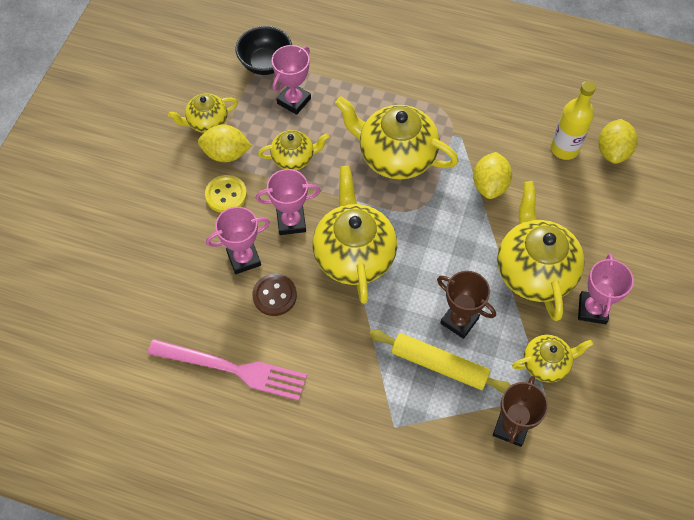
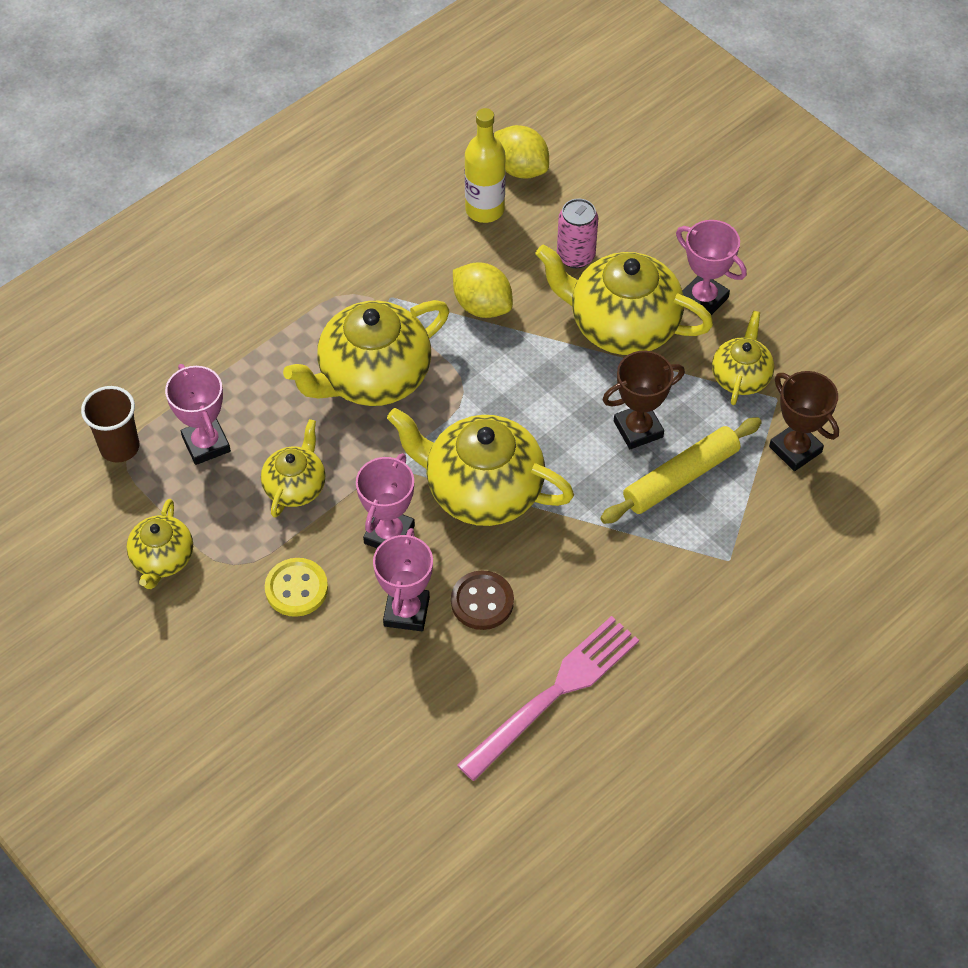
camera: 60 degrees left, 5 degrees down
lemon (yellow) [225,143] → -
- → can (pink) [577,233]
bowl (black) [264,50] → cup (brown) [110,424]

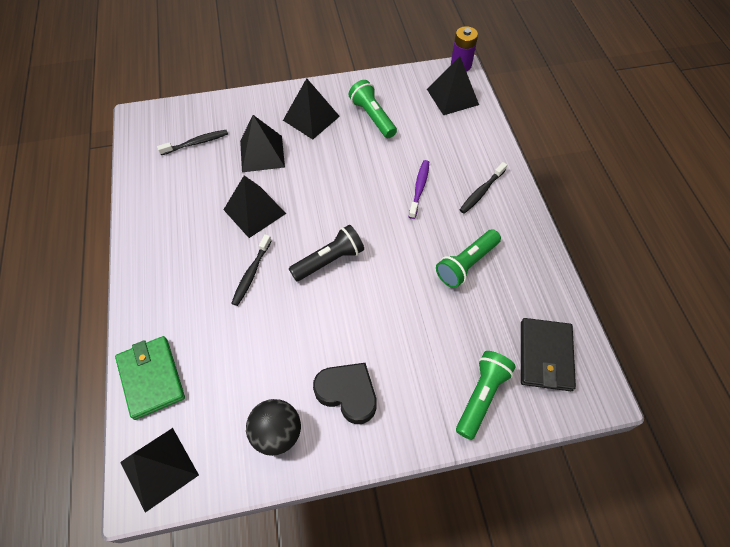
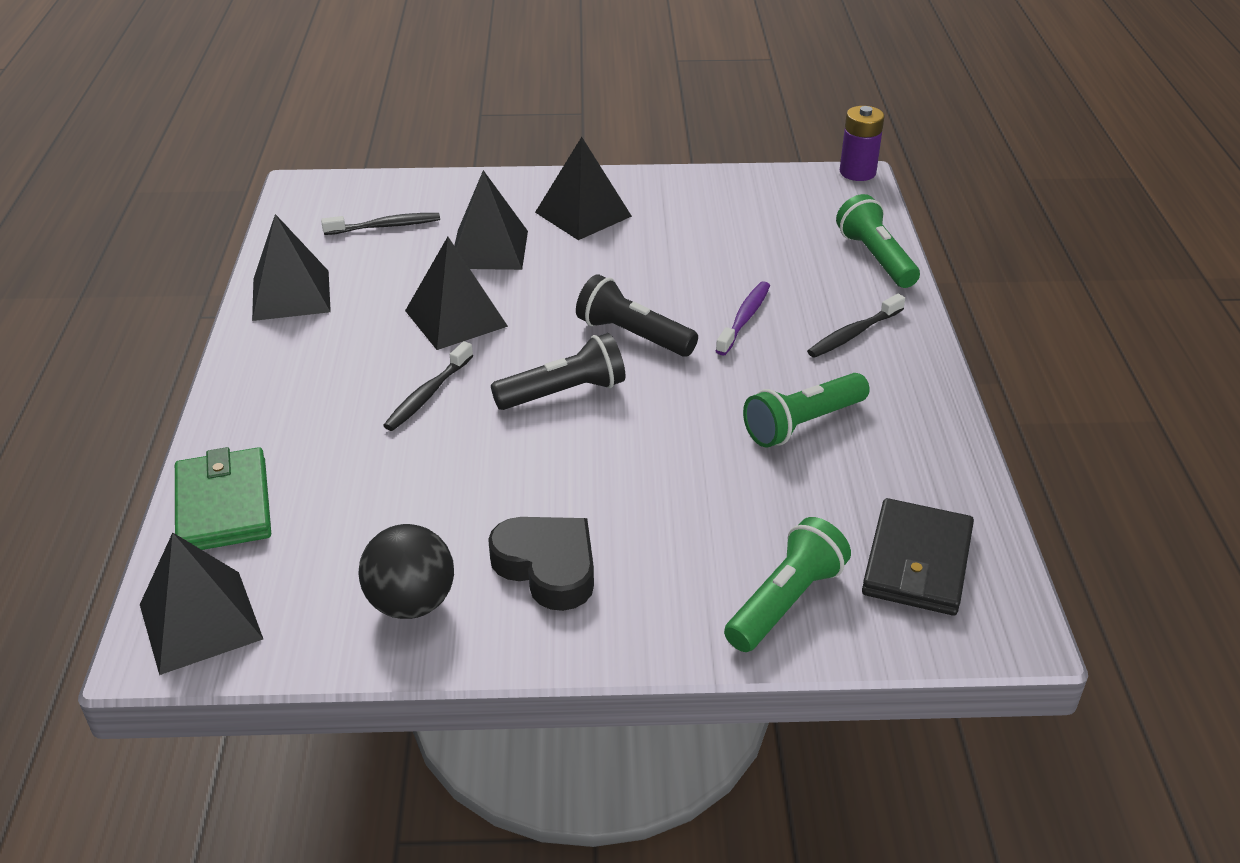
camera: 10 degrees right, 20 degrees down
- → flashlight (black) [637,315]
flashlight (green) [373,109] → flashlight (green) [878,241], relocated
pyramid (black) [453,85] → pyramid (black) [291,267], relocated

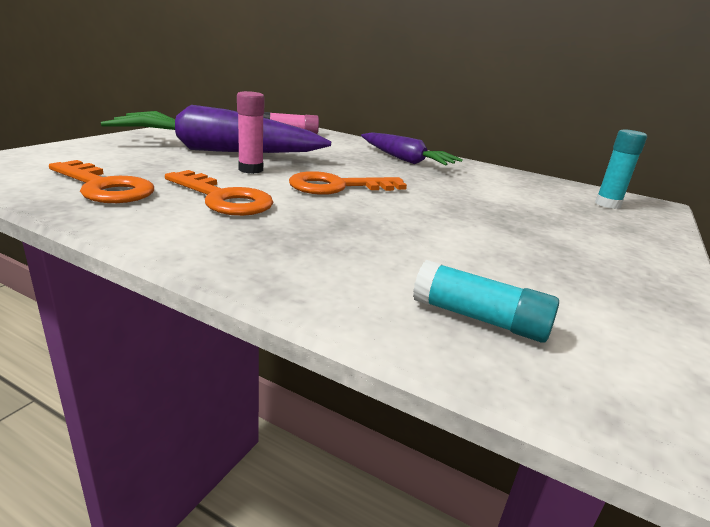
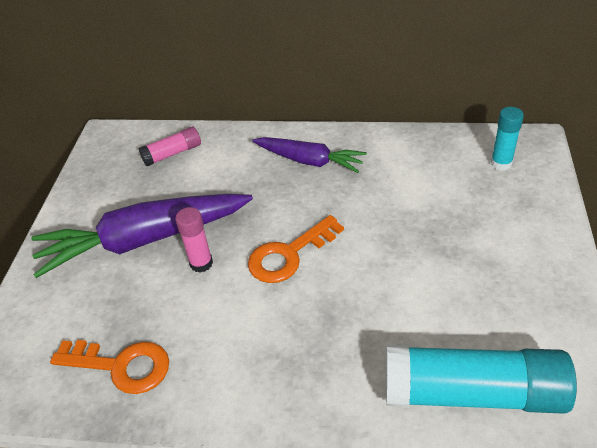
camera: 15 degrees left, 20 degrees up
key (orange) [219,193] → -
glue stick (turquoise) [486,301] → glue stick (turquoise) [481,379], x2.02

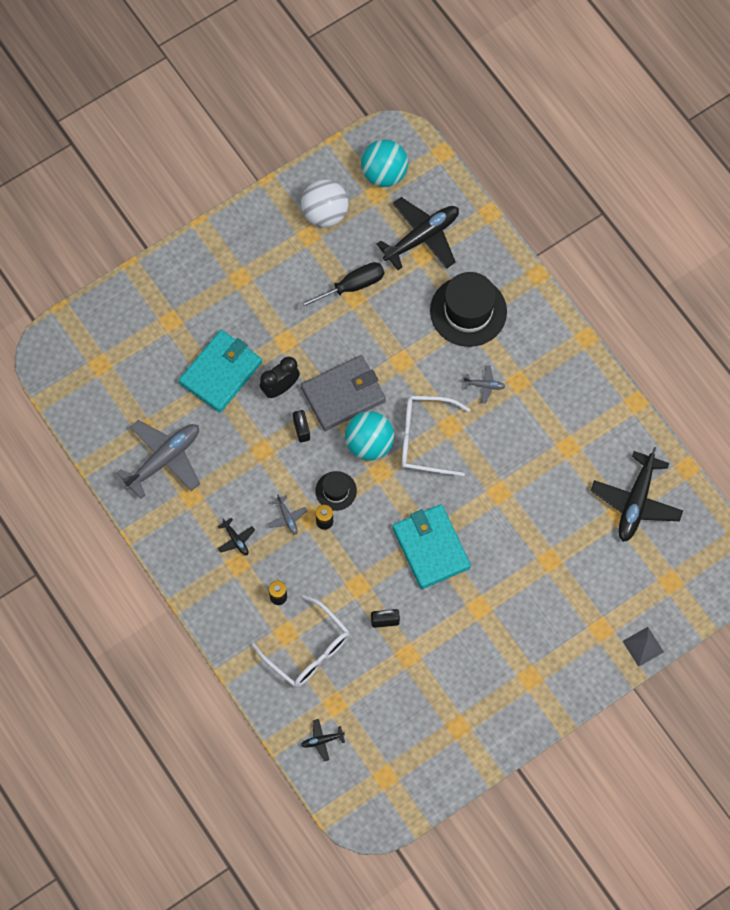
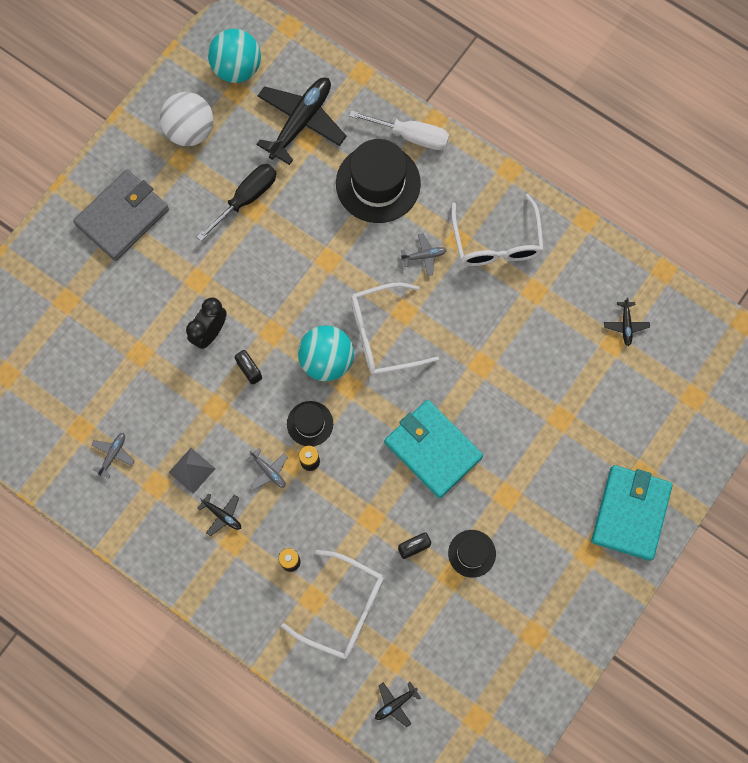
camera: 20 degrees left, 5 degrees up
- → screwdriver (white) [399,130]
- → hat (black) [472,554]
- → glasses (white) [497,230]
wallet (turquoise) [220,371] → wallet (turquoise) [632,513], relocated
wallet (grey) [343,393] → wallet (grey) [121,215], relocated
pyramid (grey) [643,647] → pyramid (grey) [192,471], relocated
plane (grey) [158,459] → plane (grey) [112,455], x0.44
plane (black) [637,494] → plane (black) [627,321], x0.44

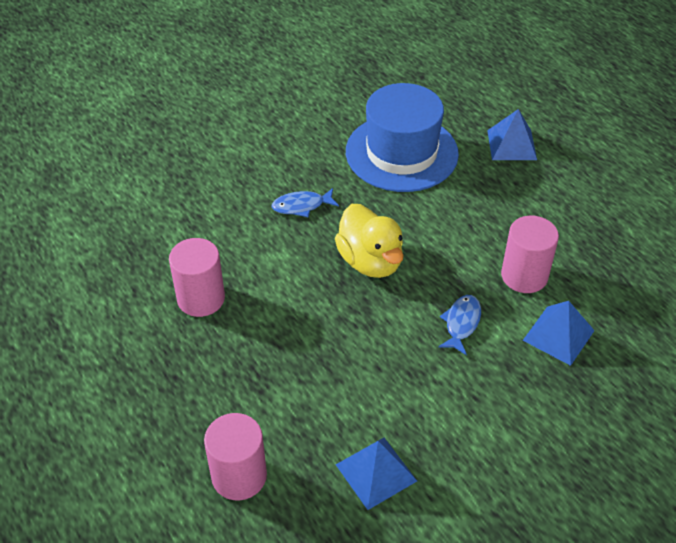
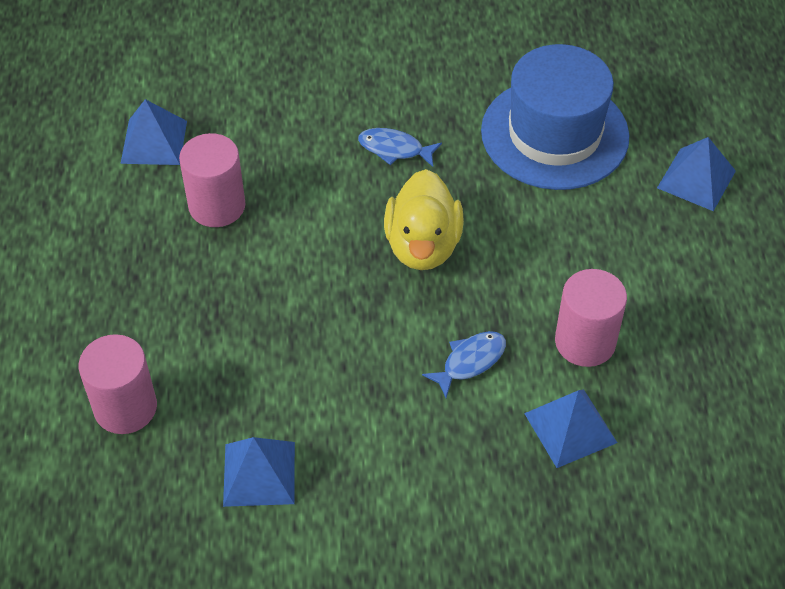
camera: 30 degrees right, 5 degrees up
- → pyramid (blue) [153,132]

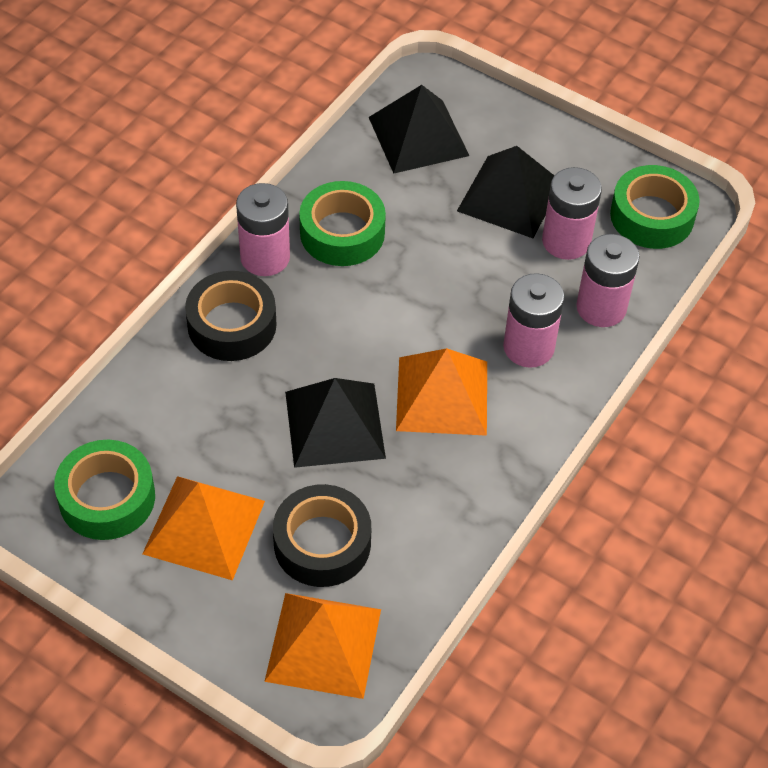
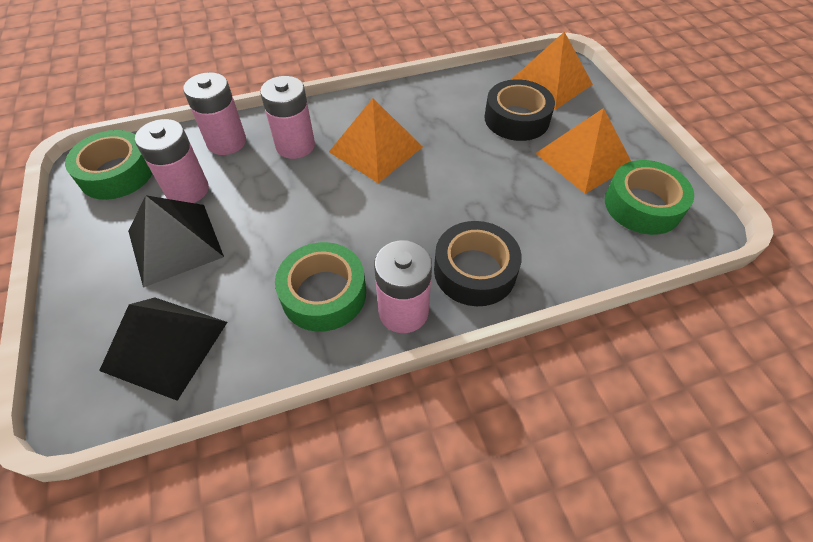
camera: 140 degrees left, 0 degrees up
pyramid (black) [335,423] → -

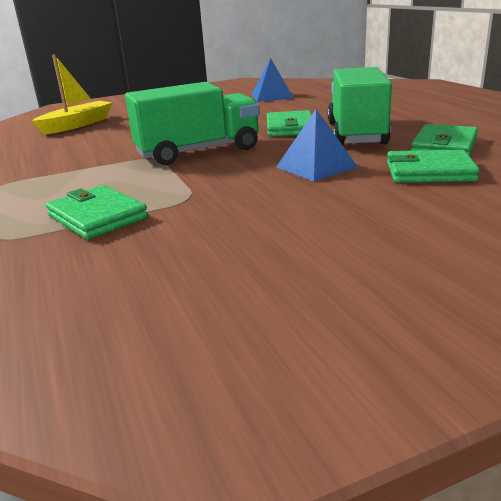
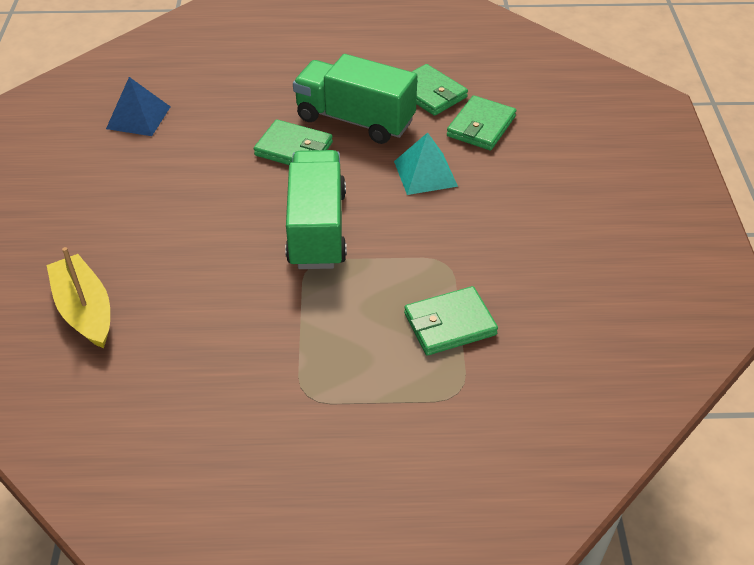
camera: 70 degrees left, 20 degrees up
pyramid (blue) [317,145] → pyramid (turquoise) [426,163]

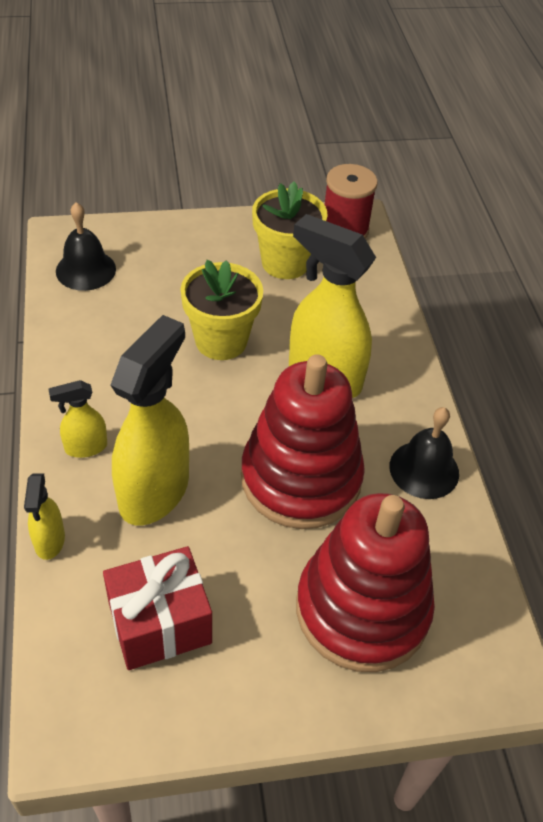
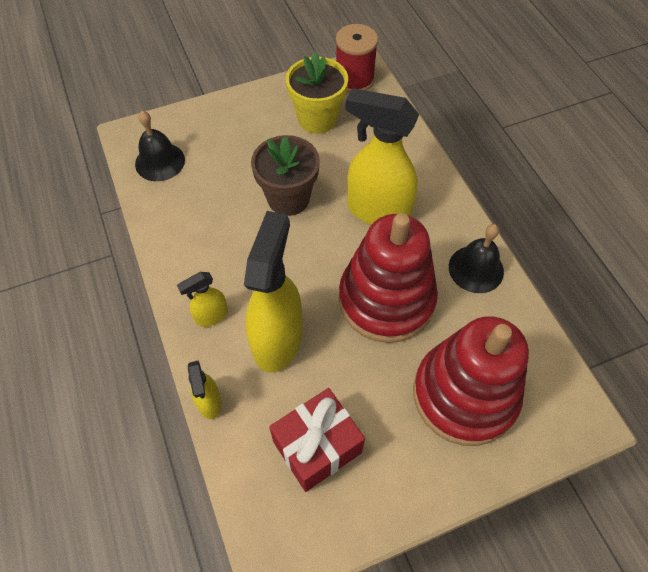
camera: 10 degrees left, 10 degrees up
flower pot (yellow) [221,310] → flower pot (brown) [285,175]

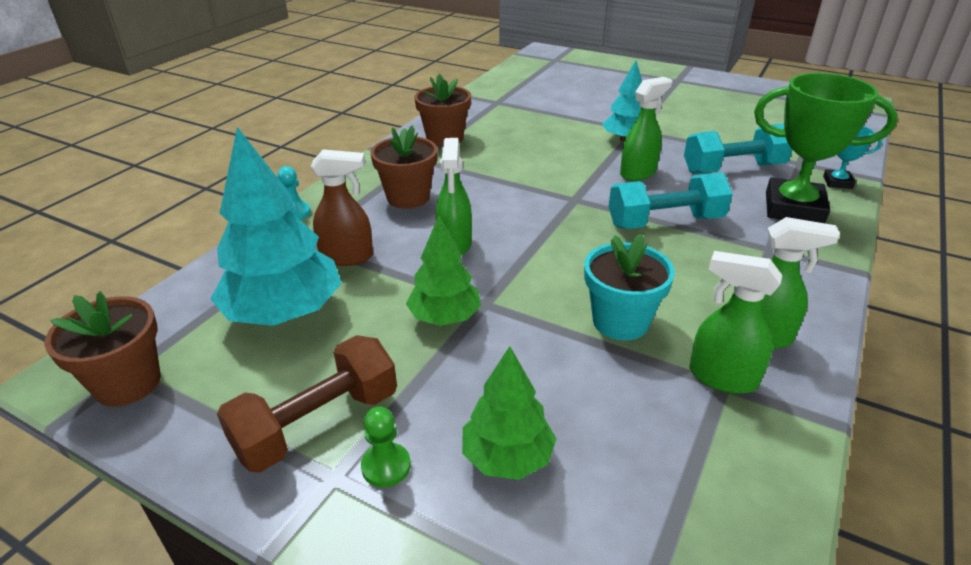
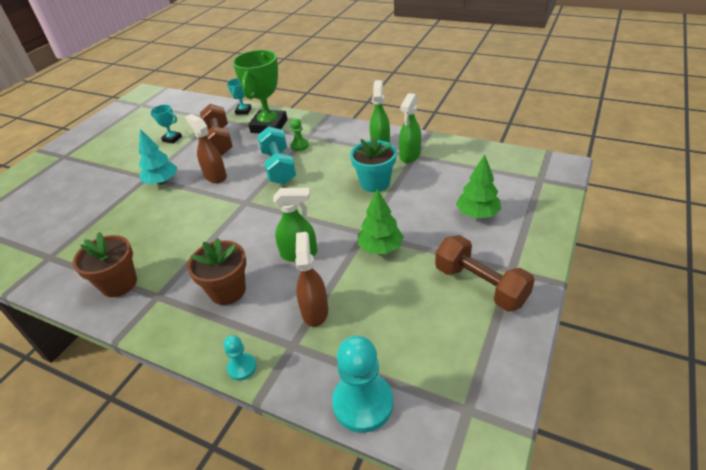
camera: 90 degrees left, 5 degrees up
flower pot (brown) [102,349] → -
tree (turquoise) [276,226] → -
- → trophy (turquoise) [166,124]
- → pawn (turquoise) [362,384]
pawn (green) [386,447] → pawn (green) [299,134], relocated
spray bottle (green) [646,129] → spray bottle (brown) [206,148]
dumbbell (turquoise) [738,148] → dumbbell (brown) [216,130]

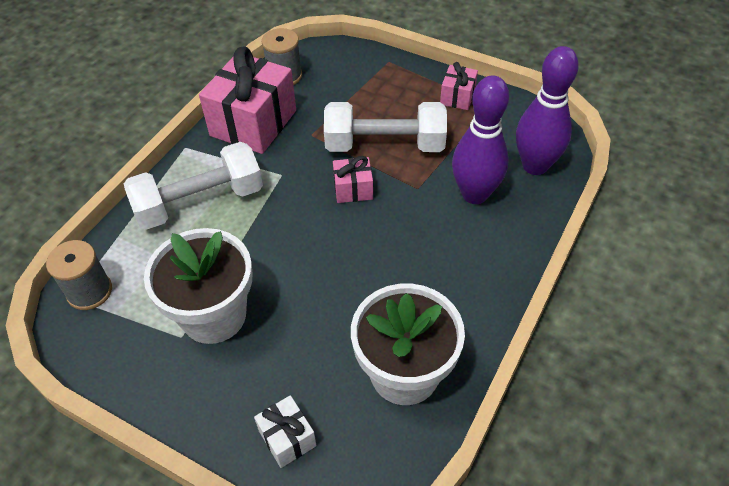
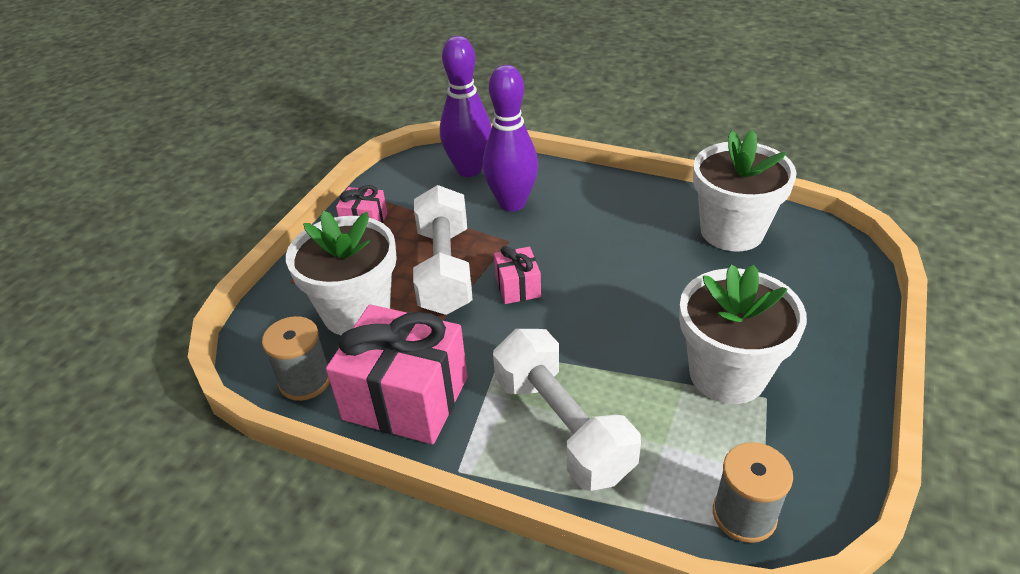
camera: 95 degrees left, 10 degrees down
gift (white) [285,431] → -
- → flower pot (white) [341,273]

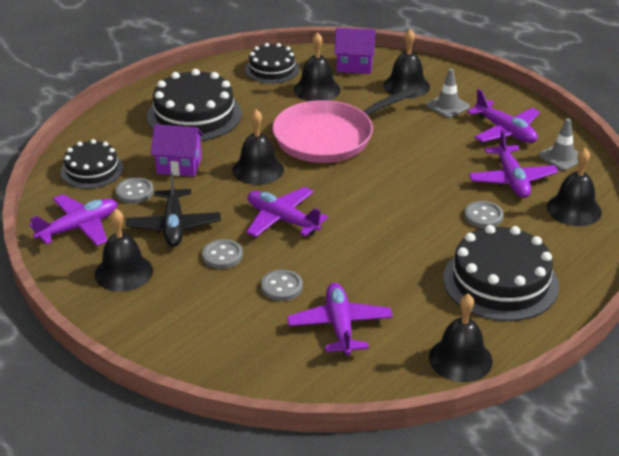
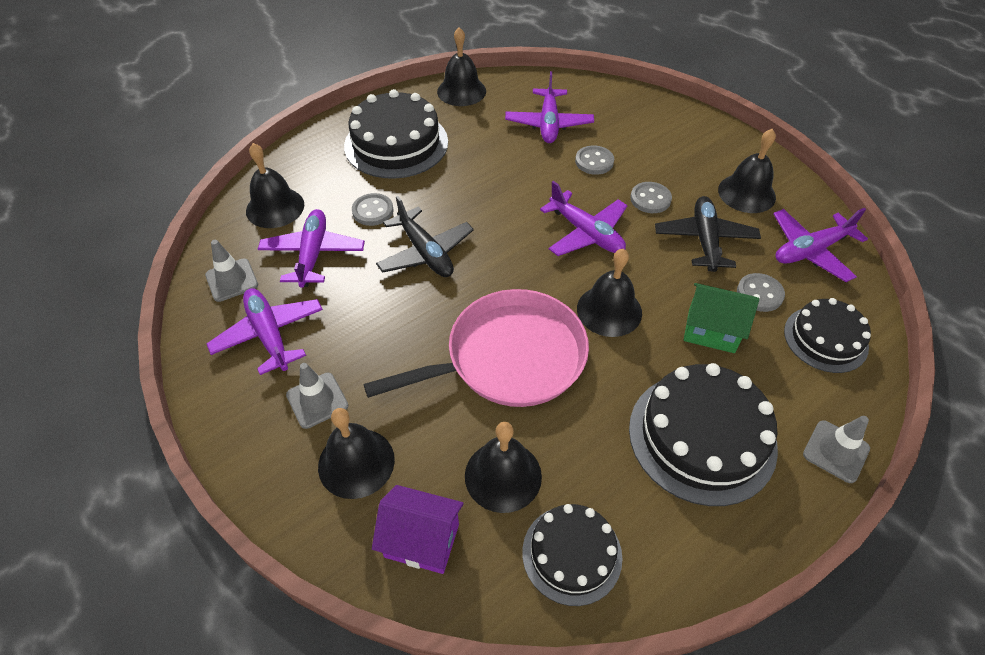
camera: 170 degrees left, 15 degrees up
- → plane (black) [425,236]
- → traffic cone (grey) [836,449]
house (purple) [177,150] → house (green) [721,318]

